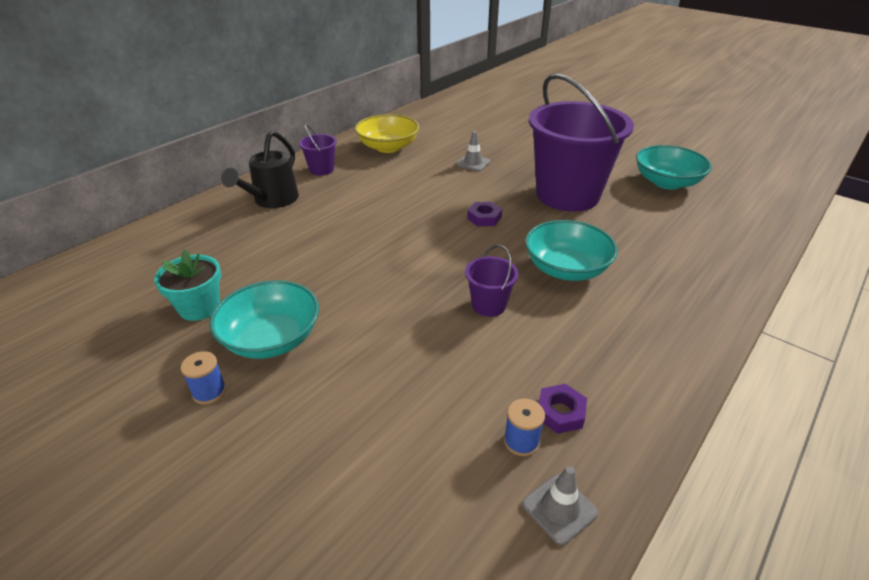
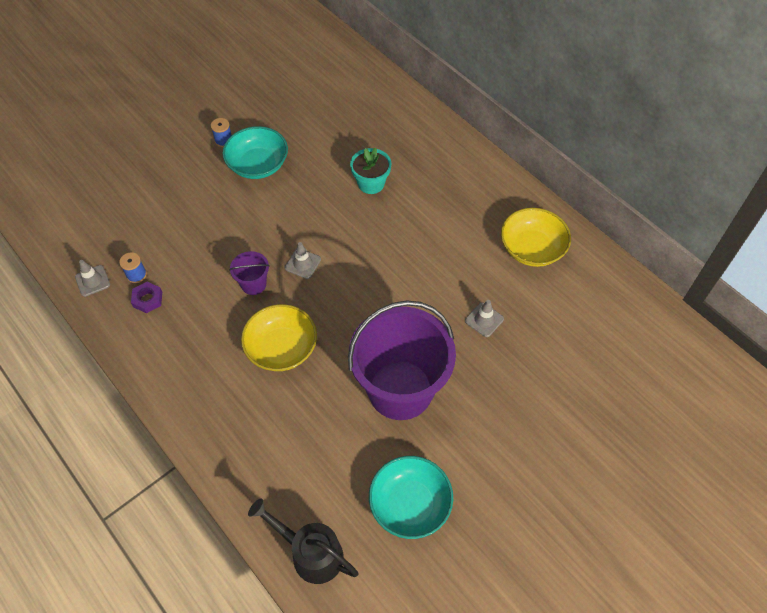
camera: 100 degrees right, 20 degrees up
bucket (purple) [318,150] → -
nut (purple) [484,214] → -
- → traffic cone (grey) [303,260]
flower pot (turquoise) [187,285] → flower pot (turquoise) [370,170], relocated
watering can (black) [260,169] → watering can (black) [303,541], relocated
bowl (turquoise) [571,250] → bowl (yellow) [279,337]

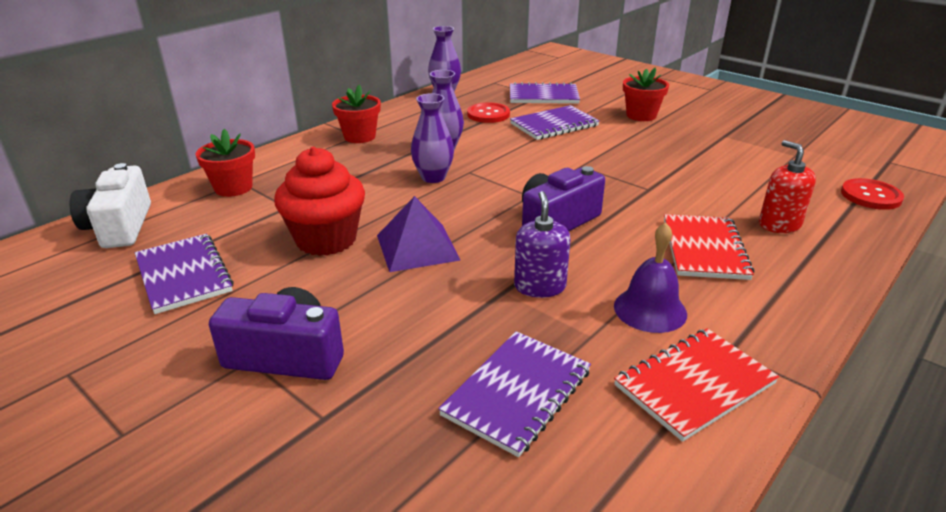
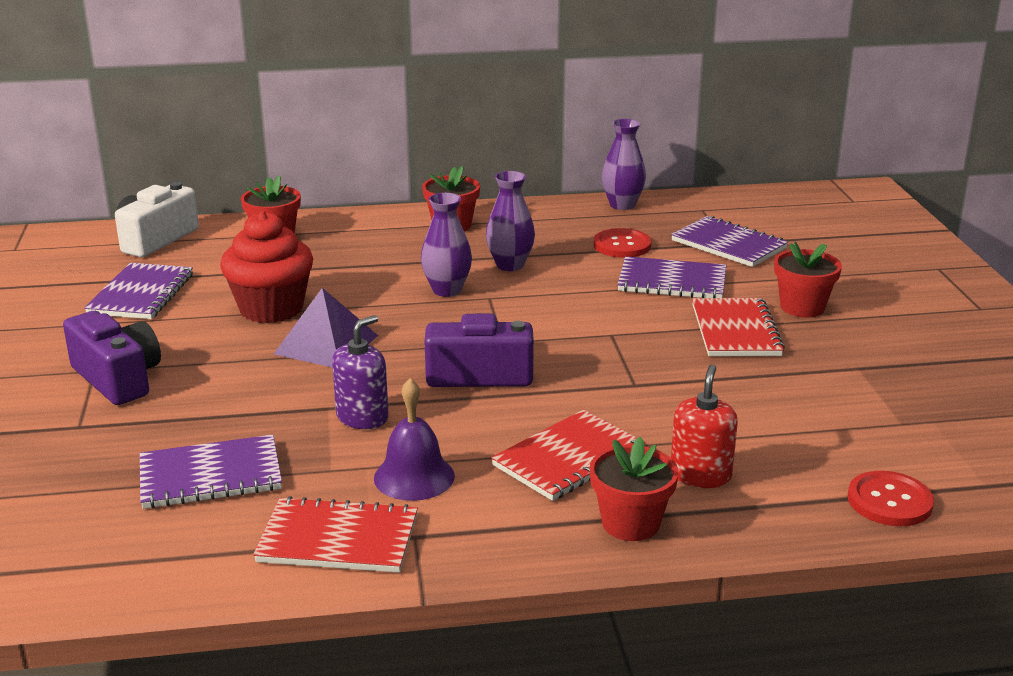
camera: 40 degrees right, 5 degrees down
- → flower pot (red) [634,489]
- → notebook (red) [738,327]

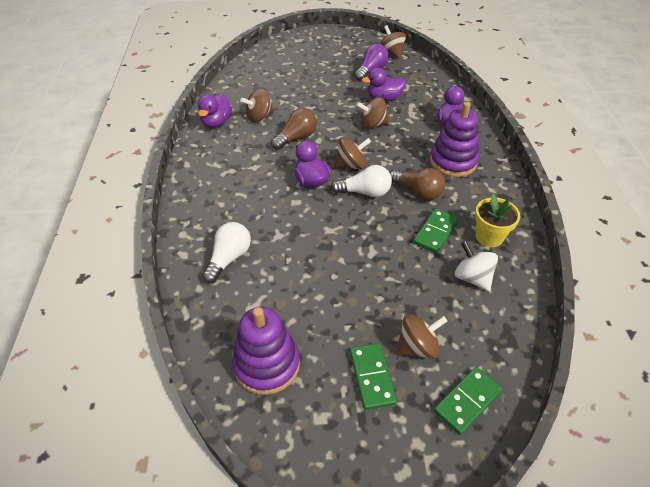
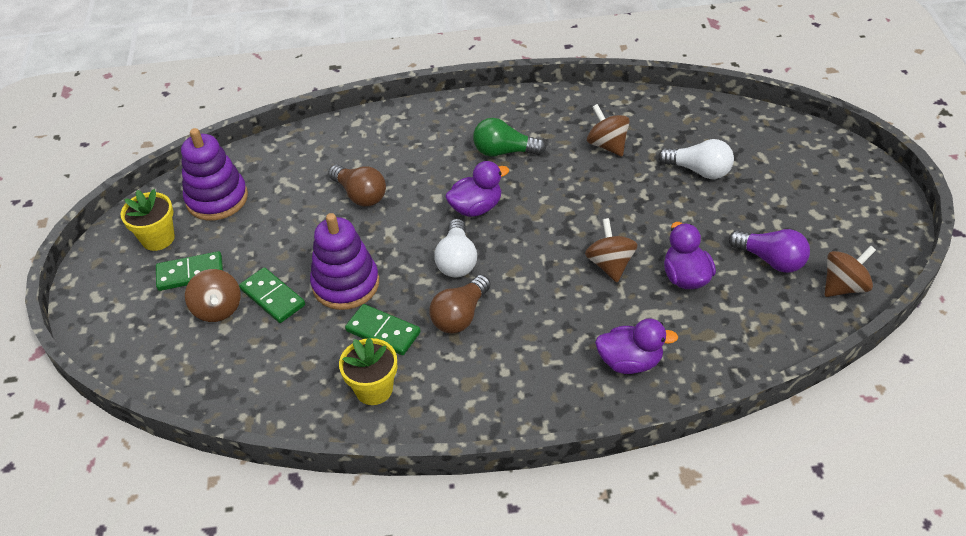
camera: 90 degrees right, 0 degrees up
duck (purple) [215,110] → -
spinning top (brown) [352,153] → -
spinning top (white) [476,266] → -
- → flower pot (yellow) [147,220]
- → light bulb (green) [509,137]
light bulb (white) [226,252] → light bulb (white) [696,159], relocated
light bulb (brown) [294,129] → light bulb (brown) [357,185], relocated
stacking toy (purple) [454,139] → stacking toy (purple) [344,261], relocated
domino (green) [468,401] → domino (green) [272,295], relocated

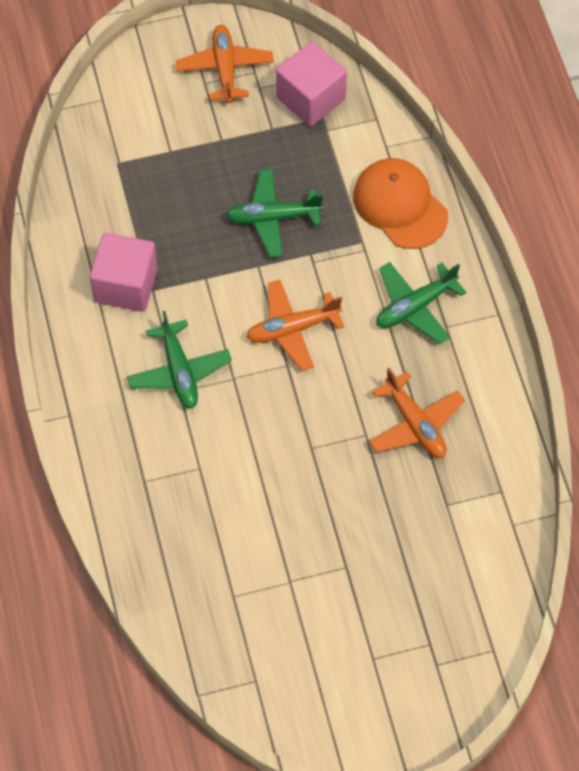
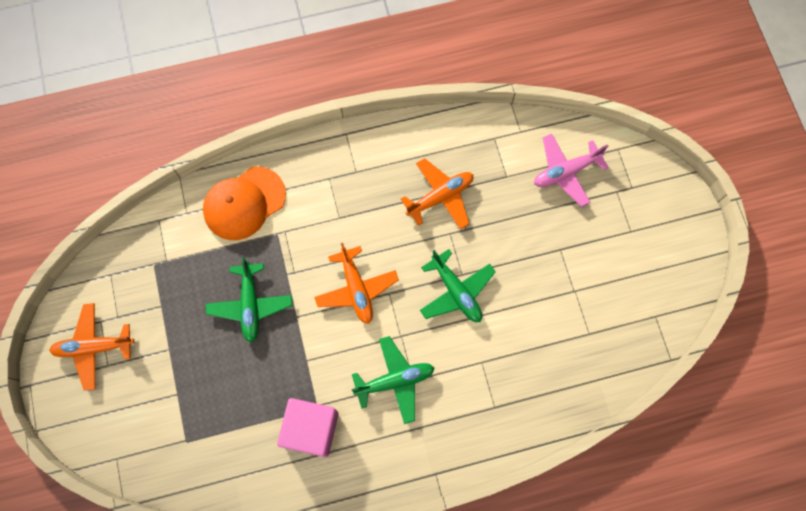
camera: 90 degrees left, 10 degrees up
cube (pink) [311,84] → -
- → plane (pink) [571,170]
plane (green) [421,303] → plane (green) [458,285], relocated

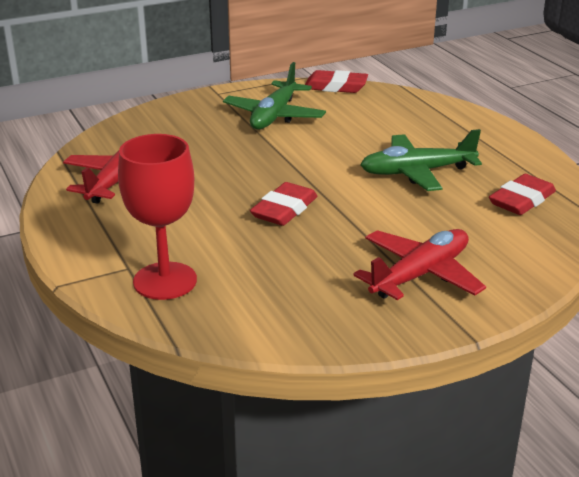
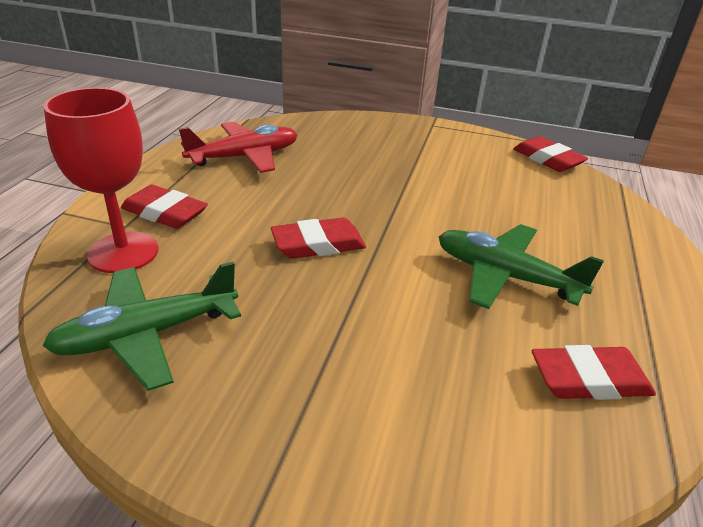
camera: 40 degrees right, 5 degrees up
plane (red) [419,264] → -
- → eraser (red) [164,207]
plane (green) [274,96] → plane (green) [141,326], relocated

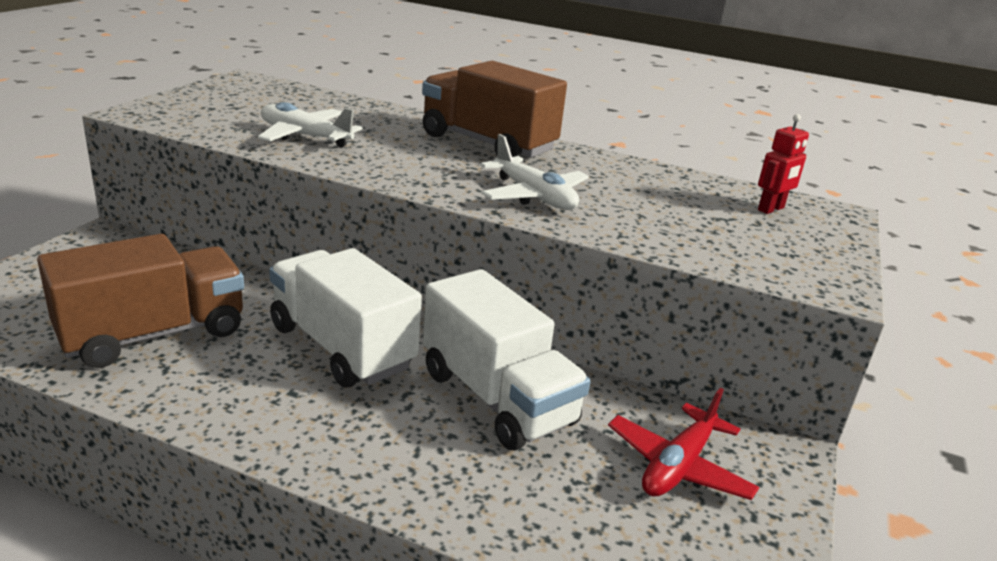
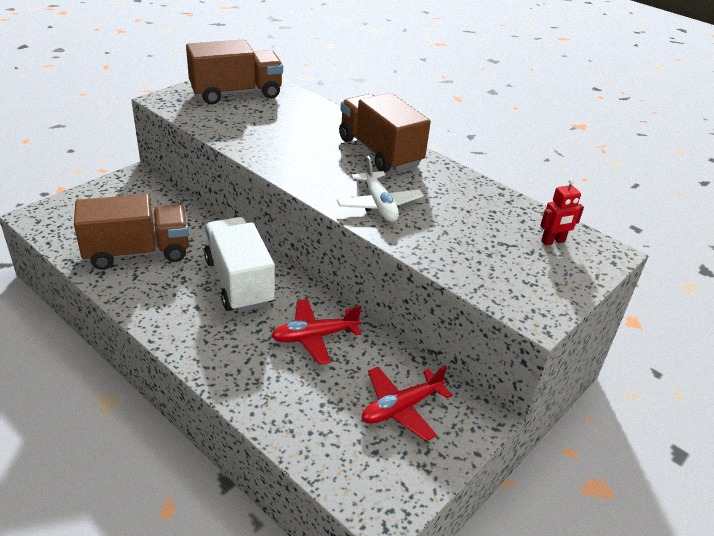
camera: 20 degrees right, 10 degrees up
plane (white) [310,125] → -
- → truck (brown) [234,72]
truck (white) [507,359] → plane (red) [316,332]

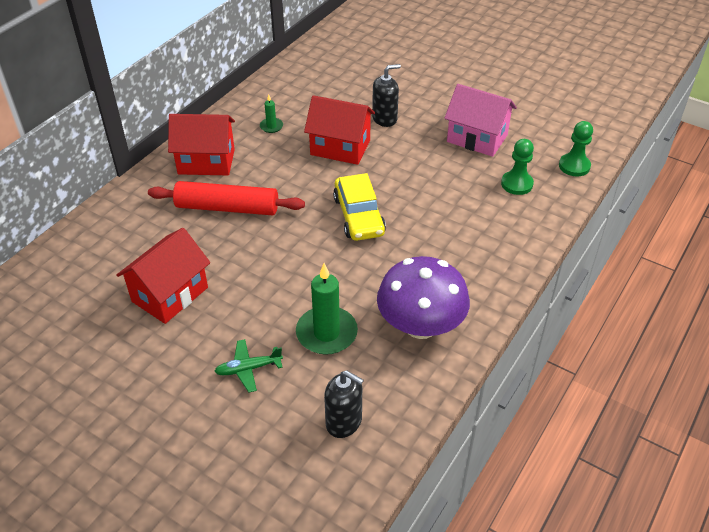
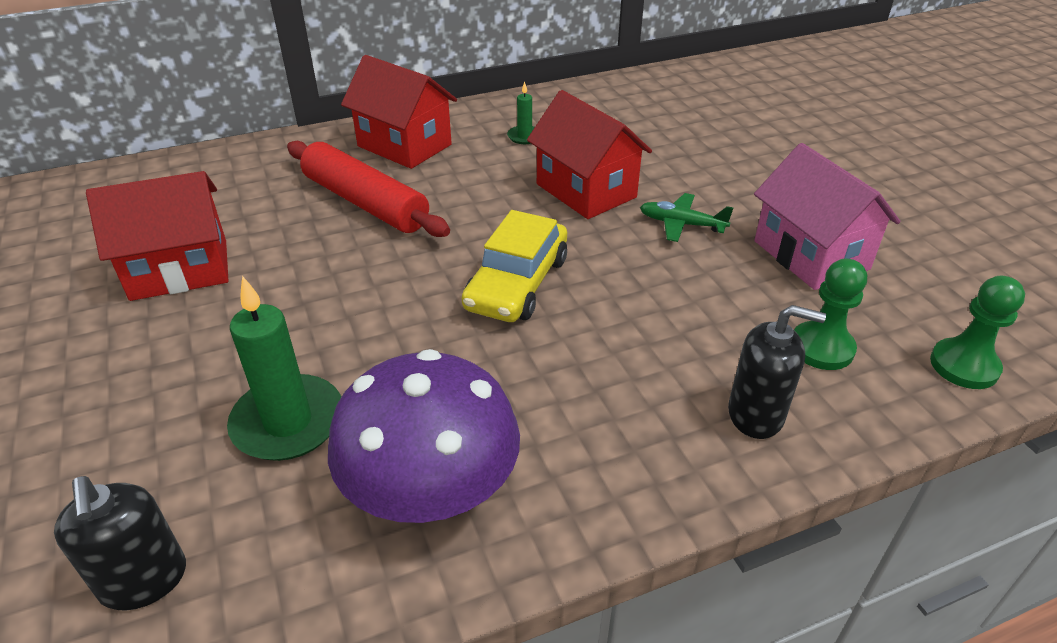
camera: 35 degrees right, 5 degrees down
plane (green) [248,366] → plane (green) [686,217], relocated
soap dispenser (black) [386,95] → soap dispenser (black) [777,372], relocated

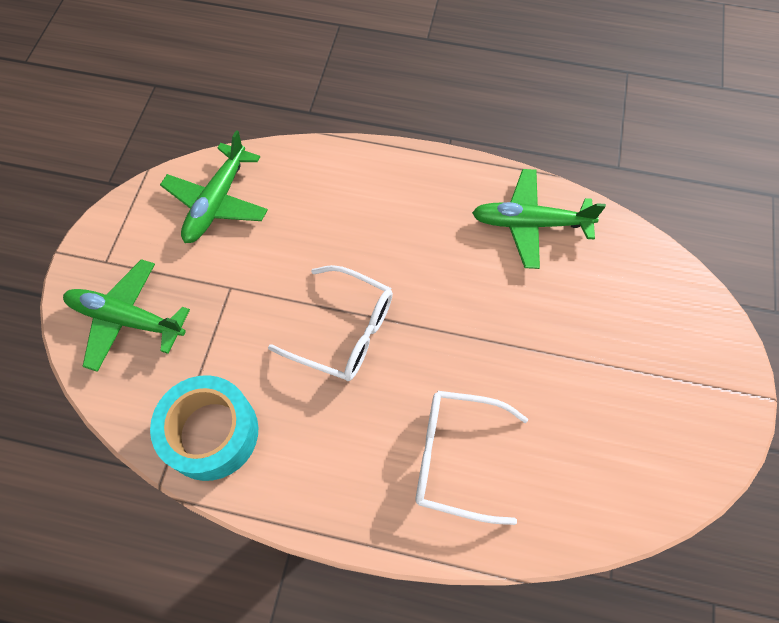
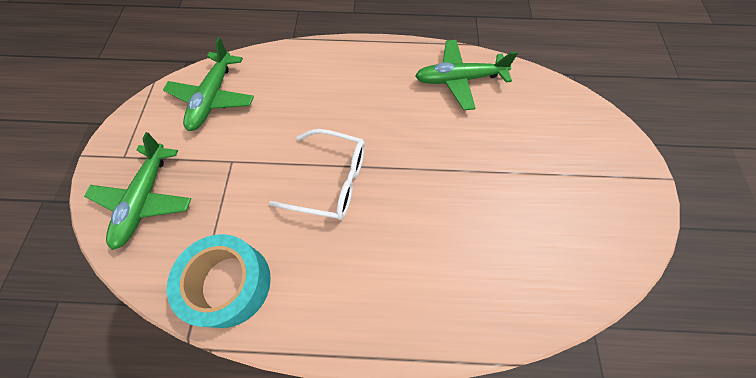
camera: 10 degrees left, 0 degrees up
glasses (white) [471,458] → -
plane (green) [126,315] → plane (green) [137,191], 90 degrees counterclockwise

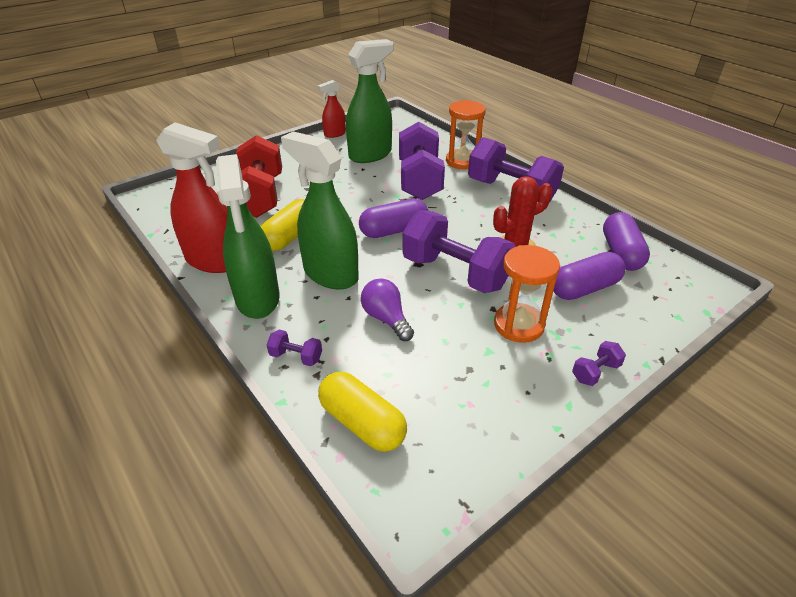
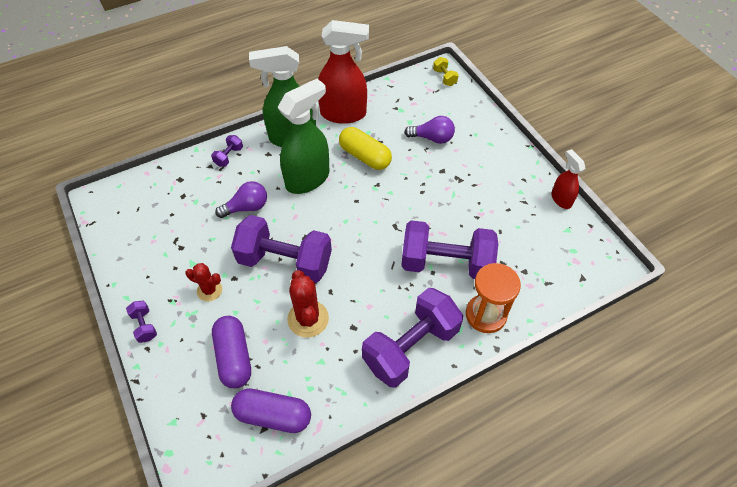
camera: 100 degrees right, 15 degrees up
capsule (yellow) [362,412] → -
spray bottle (green) [369,101] → -
capsule (purple) [393,218] → -
- → dumbbell (yellow) [446,71]
dumbbell (red) [259,176] → light bulb (purple) [429,130]
hourglass (orange) [527,294] → cactus (red) [203,282]
spray bottle (red) [191,197] → spray bottle (red) [343,72], 120 degrees counterclockwise
dumbbell (purple) [459,251] → dumbbell (purple) [281,249], 60 degrees clockwise

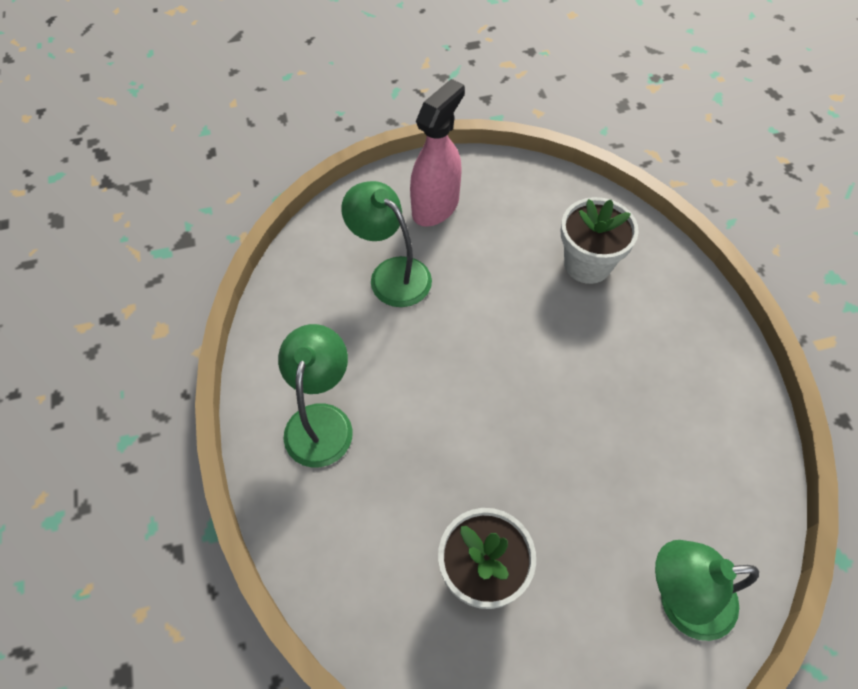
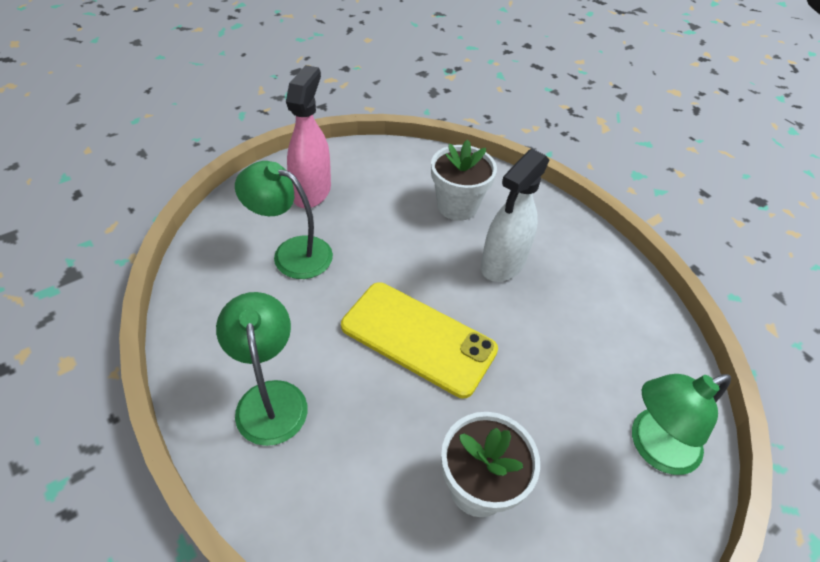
camera: 25 degrees left, 10 degrees down
- → phone (yellow) [419,340]
- → spray bottle (white) [515,215]

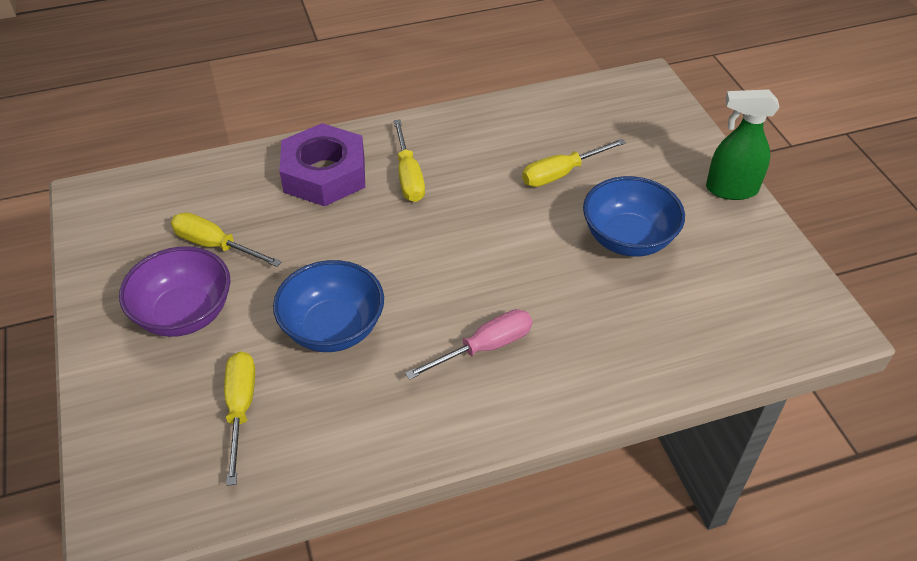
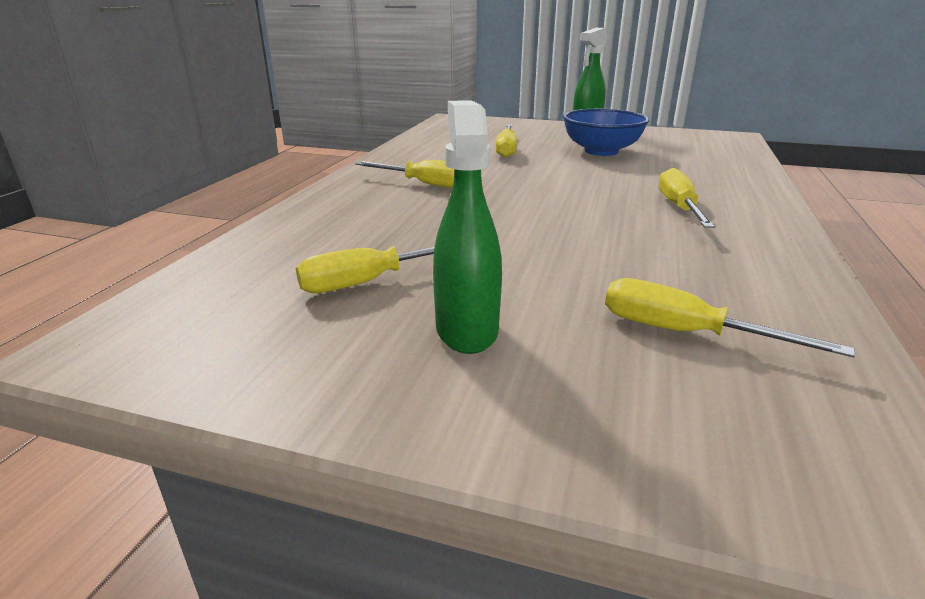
camera: 55 degrees left, 20 degrees down
bowl (blue) [328,306] → -
nut (purple) [322,164] → -
bowl (purple) [174,291] → spray bottle (green) [467,227]
screwdriver (pink) [468,344] → screwdriver (yellow) [687,198]

